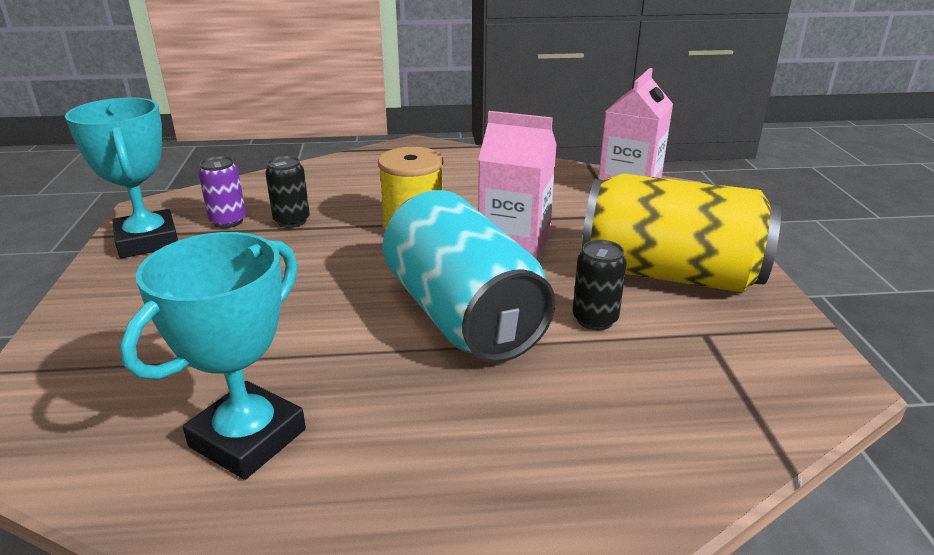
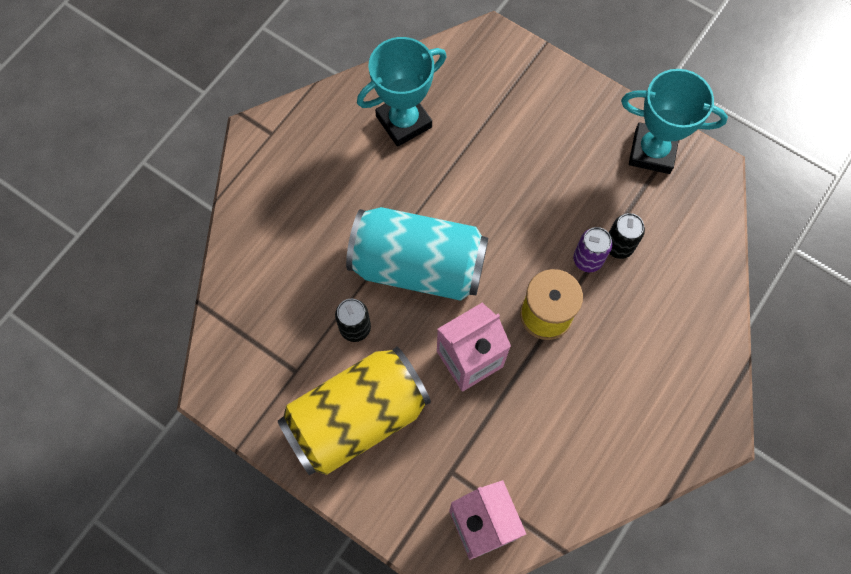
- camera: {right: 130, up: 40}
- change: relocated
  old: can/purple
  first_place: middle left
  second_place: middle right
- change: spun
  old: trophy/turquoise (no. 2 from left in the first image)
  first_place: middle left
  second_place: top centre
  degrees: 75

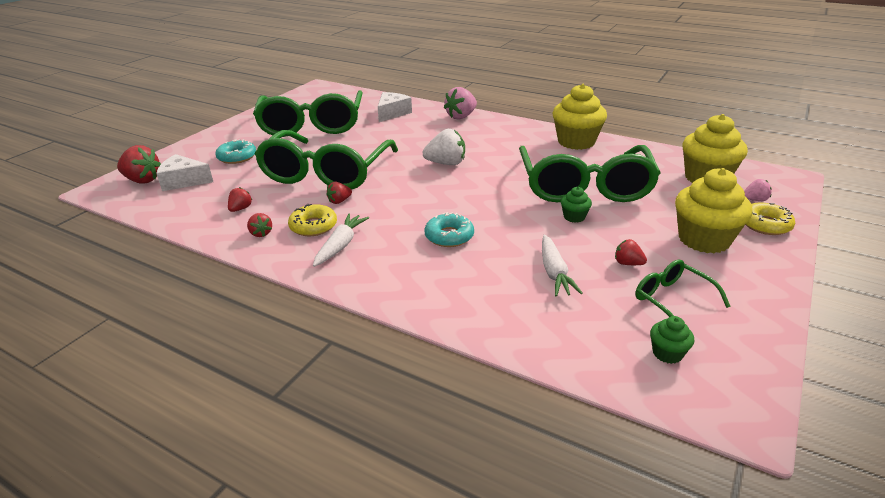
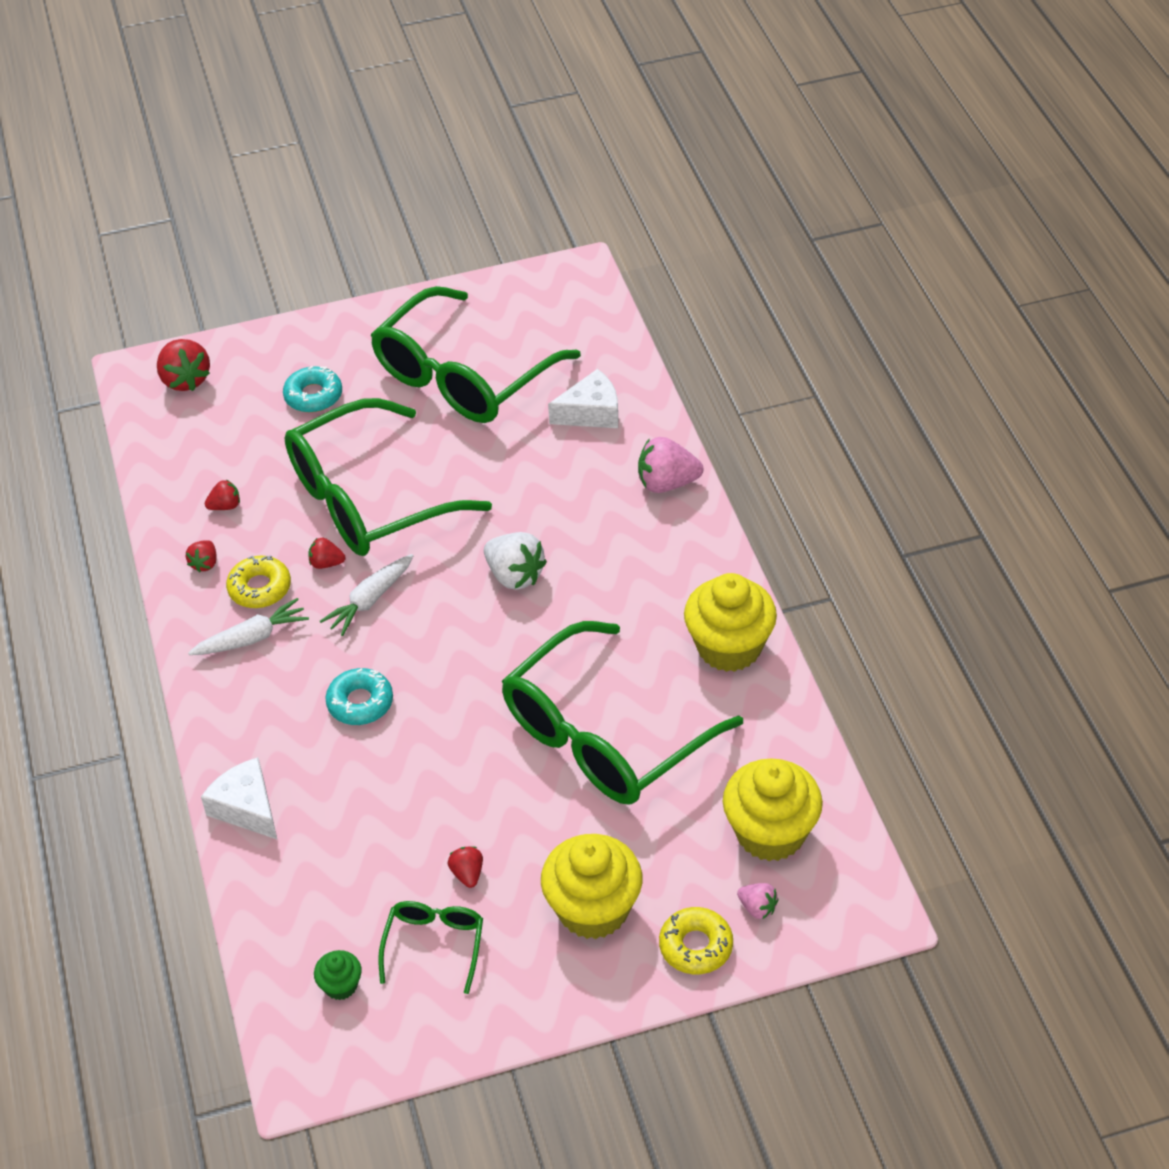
- camera: {right: 45, up: 15}
- change: missing
  old: cupcake/green (no. 1 from left)
  first_place: centre
- change: relocated
  old: cheese/white (no. 1 from left)
  first_place: middle left
  second_place: bottom left
- change: relocated
  old: carrot/white (no. 2 from left)
  first_place: centre
  second_place: middle left

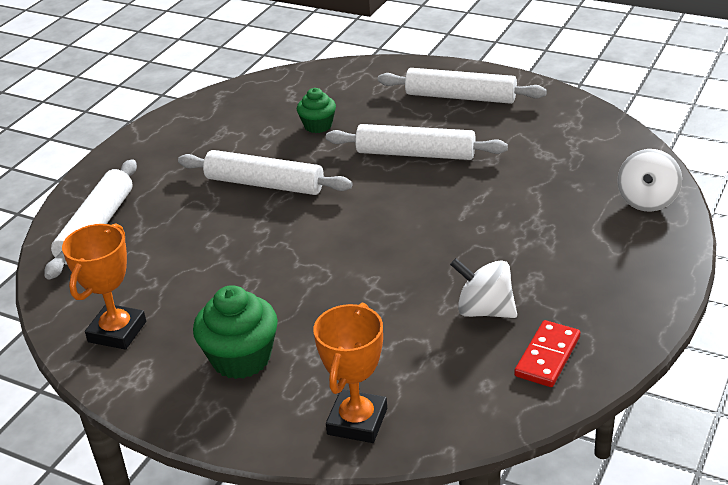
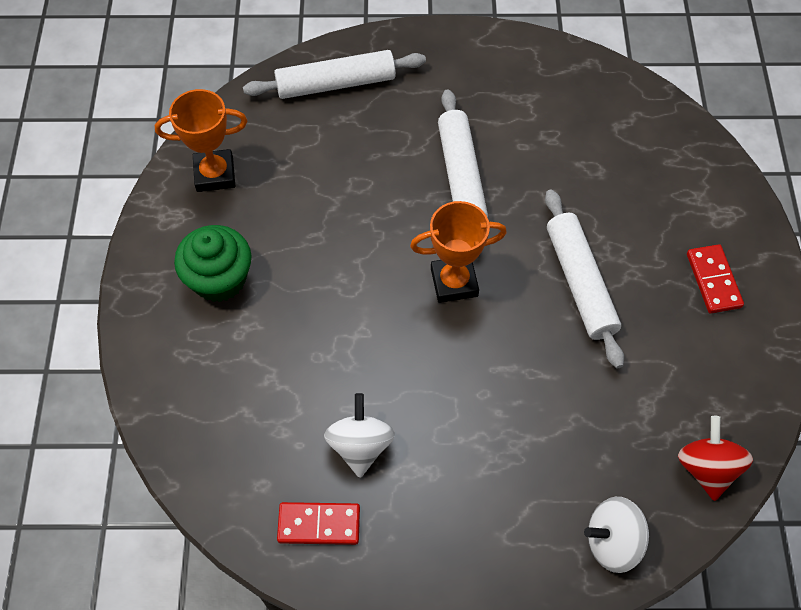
- camera: {right: 60, up: 25}
- change: missing
  old: cupcake/green (no. 2 from left)
  first_place: top centre
- change: appeared
  new: spinning top/red
  second_place: bottom right
- change: relocated
  old: trophy/orange (no. 2 from left)
  first_place: bottom centre
  second_place: centre
- change: exchanged
  old: rolling pin/white (no. 4 from left)
  new: domino/red (no. 2 from left)
  first_place: top centre
  second_place: middle right

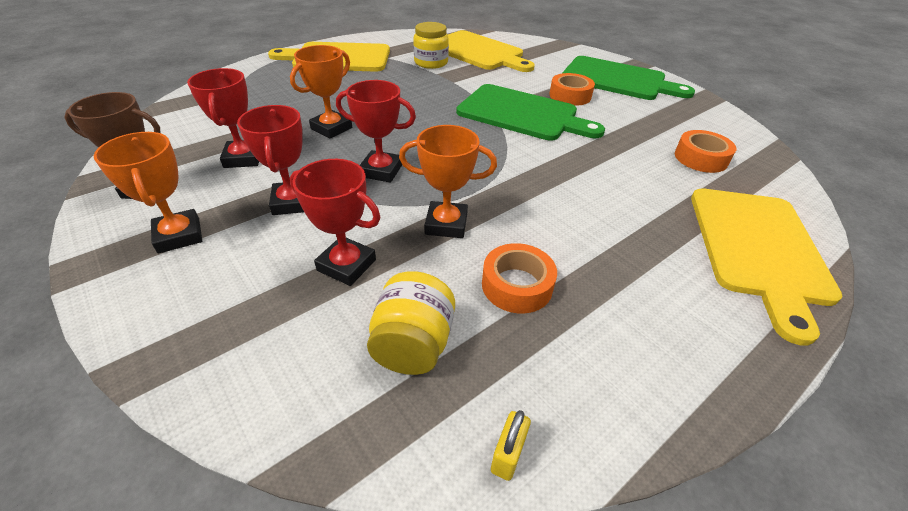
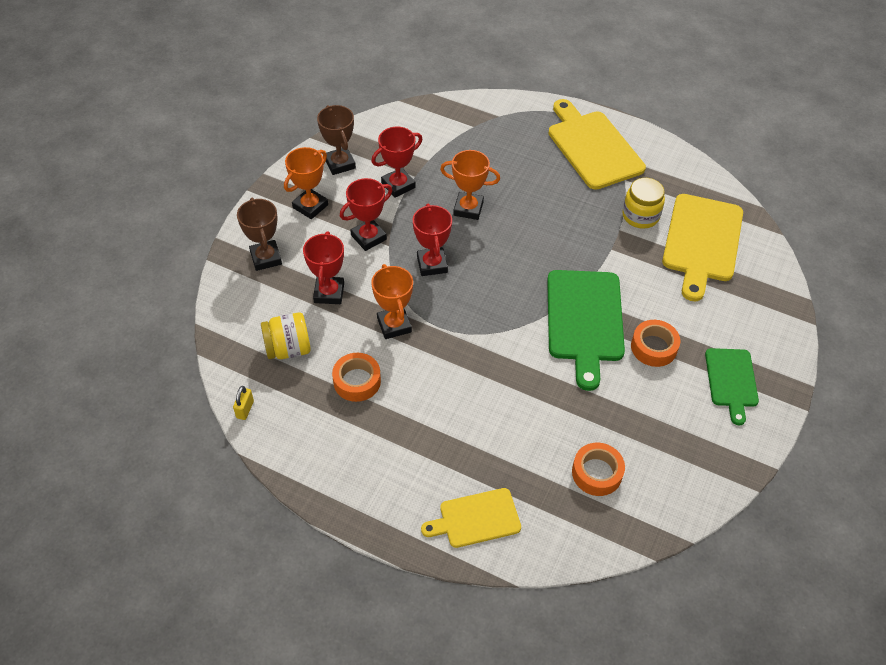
- camera: {right: 65, up: 10}
- change: appeared
  new: trophy/brown (no. 1 from left)
  second_place: middle left
- change: spun
  old: padlock/yellow
  first_place: bottom centre
  second_place: middle left
  degrees: -75
- change: size
  old: cutting board/green (no. 2 from left)
  first_place: top right
  second_place: middle right
  factor: 0.59
- change: size
  old: cutting board/yellow (no. 3 from left in the first image)
  first_place: middle right
  second_place: bottom centre
  factor: 0.59

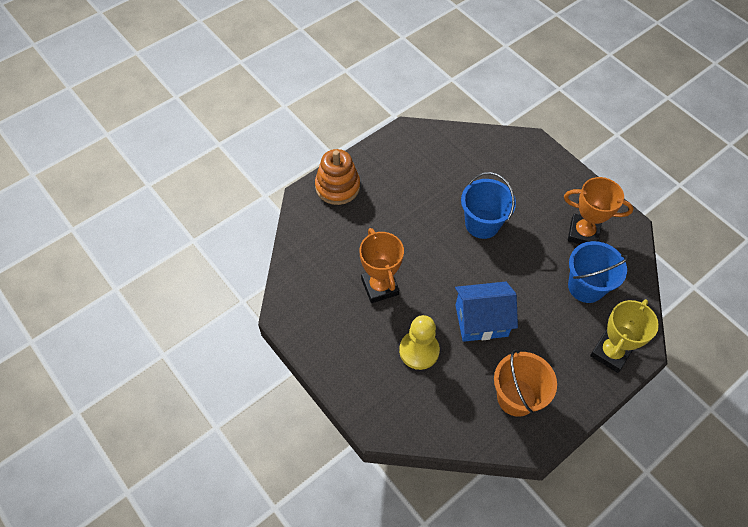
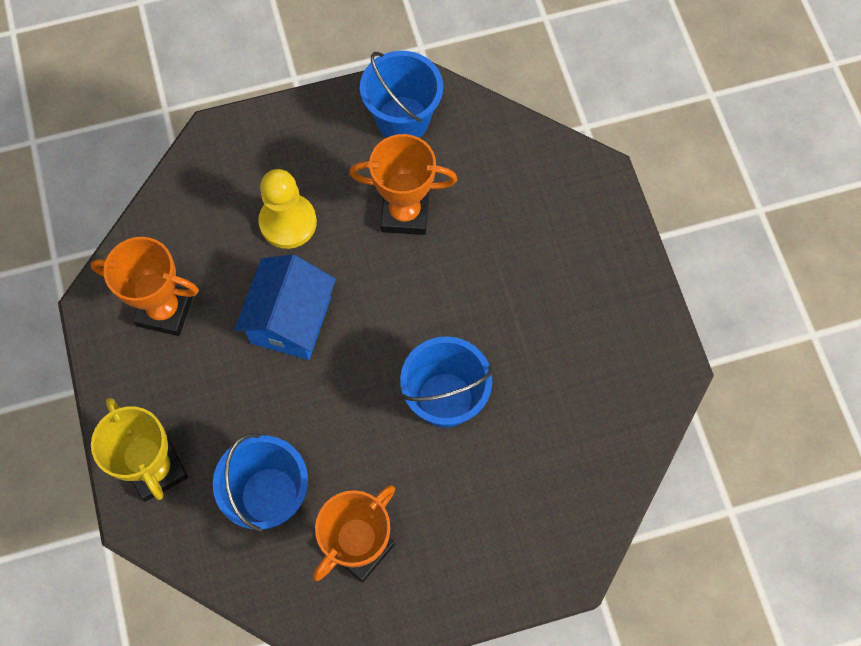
- camera: {right: 115, up: 10}
- change: missing
  old: stacking toy/orange
  first_place: centre
- change: appeared
  new: bucket/blue (no. 2 from left)
  second_place: top centre
- change: exchanged
  old: bucket/orange
  new: trophy/orange (no. 1 from left)
  first_place: bottom right
  second_place: middle left

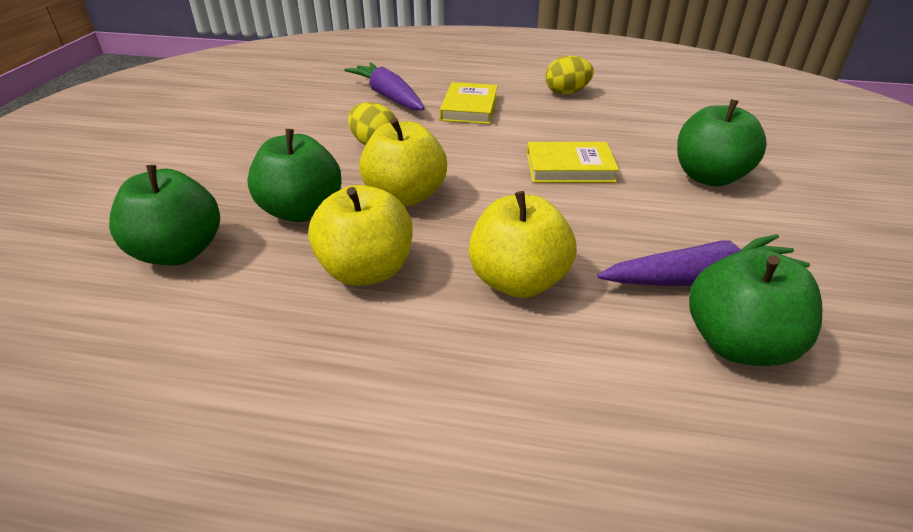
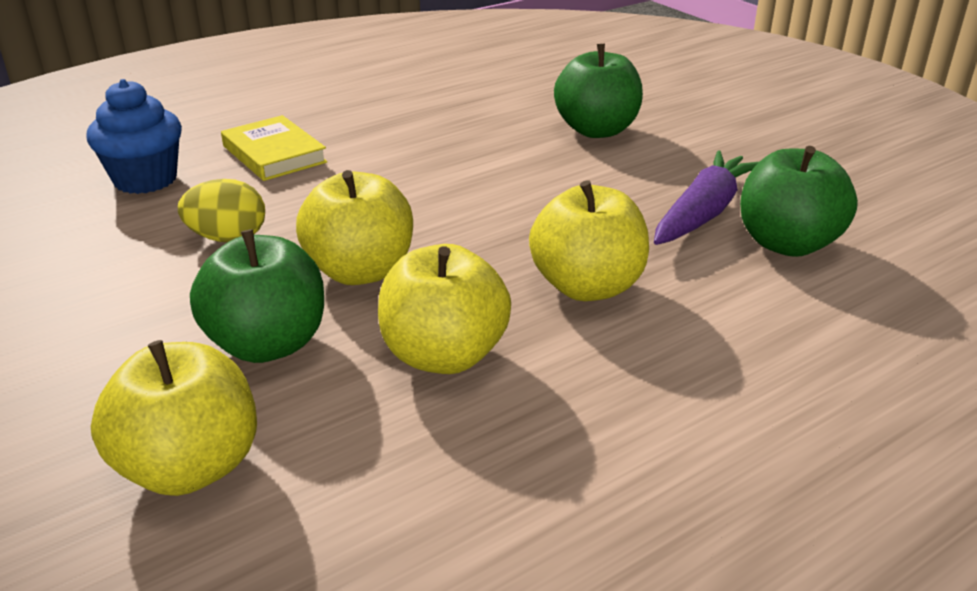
- camera: {right: -45, up: -5}
- change: missing
  old: book/yellow (no. 2 from left)
  first_place: top centre
- change: missing
  old: egg/yellow (no. 2 from left)
  first_place: top centre
- change: exchanged
  old: carrot/purple (no. 1 from left)
  new: cupcake/blue
  first_place: top centre
  second_place: top left
- change: colour
  old: apple/green (no. 1 from left)
  new: apple/yellow (no. 1 from left)
  first_place: middle left
  second_place: bottom left

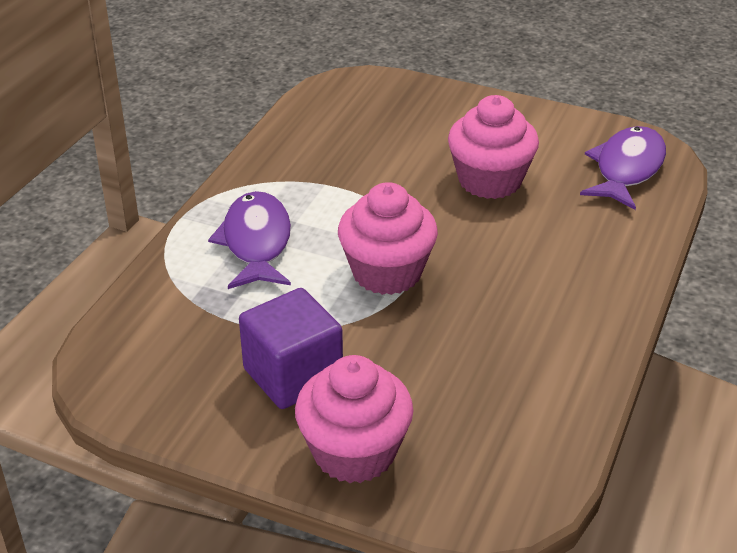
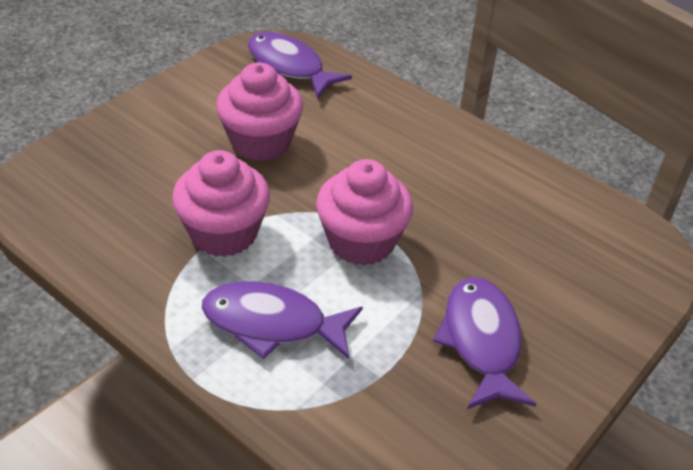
- camera: {right: -75, up: 5}
- change: relocated
  old: cupcake/pink (no. 1 from left)
  first_place: bottom centre
  second_place: middle left
- change: exchanged
  old: cube/purple
  new: fish/purple (no. 3 from left)
  first_place: centre
  second_place: bottom right

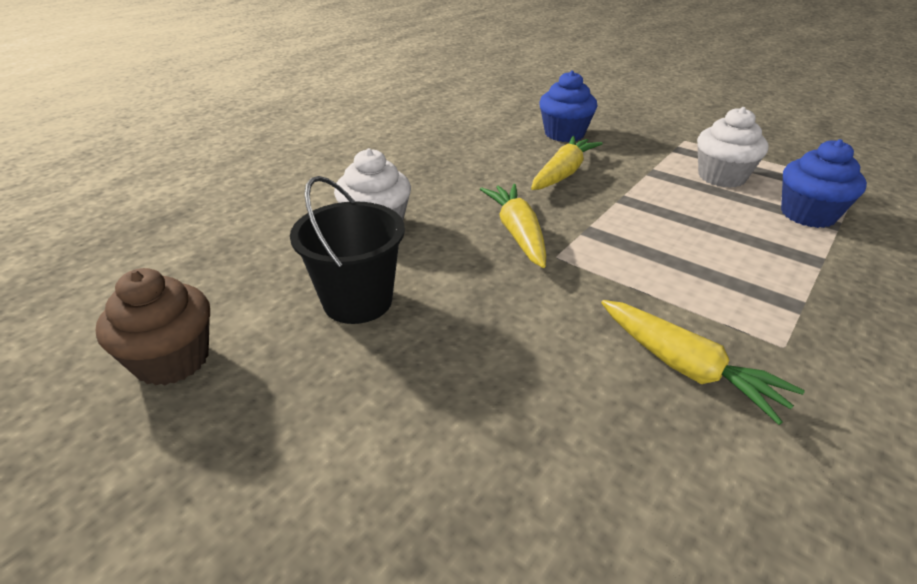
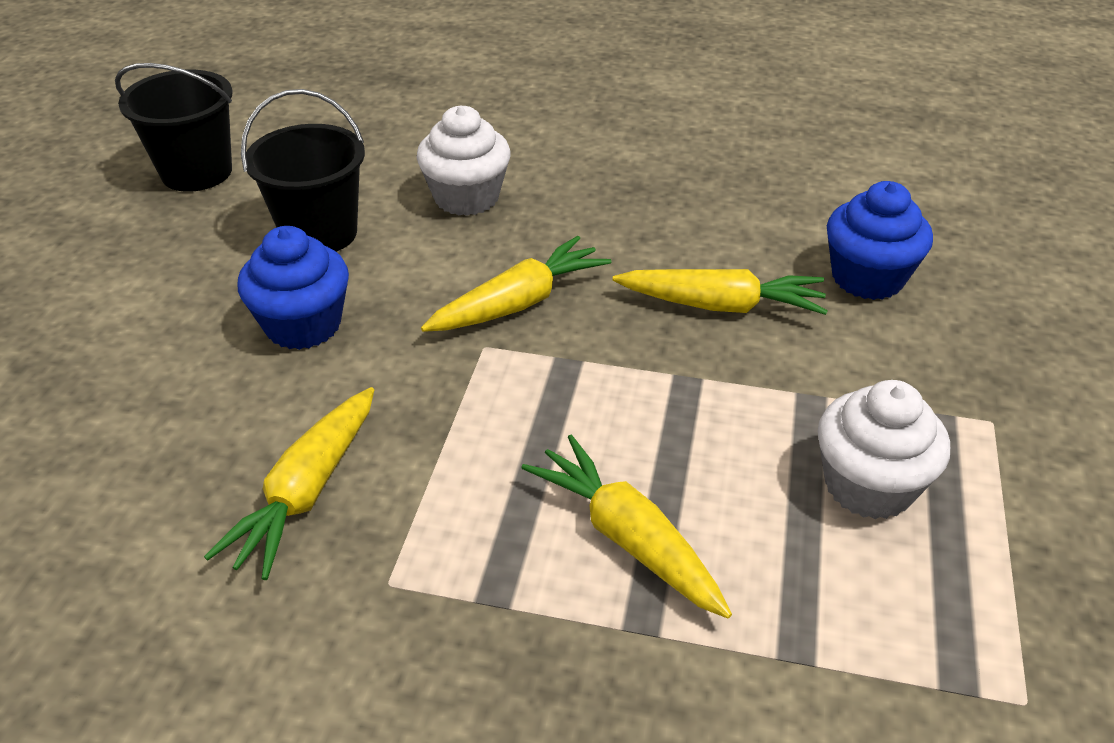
- camera: {right: 65, up: 5}
- change: appeared
  new: carrot/yellow (no. 3 from left)
  second_place: bottom centre
- change: relocated
  old: cupcake/blue (no. 2 from left in the first image)
  new: cupcake/blue (no. 1 from left)
  first_place: top right
  second_place: middle left
- change: exchanged
  old: cupcake/brown
  new: bucket/black (no. 1 from left)
  first_place: middle left
  second_place: top left

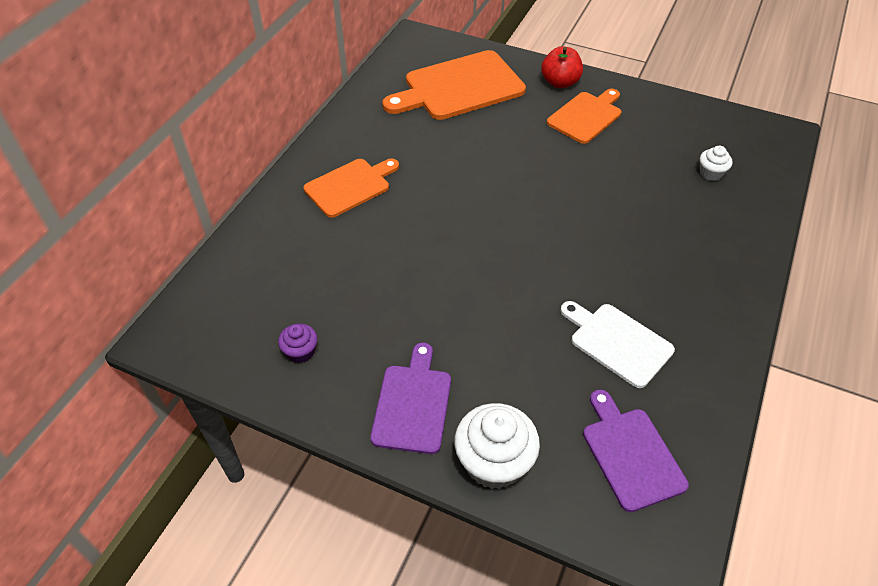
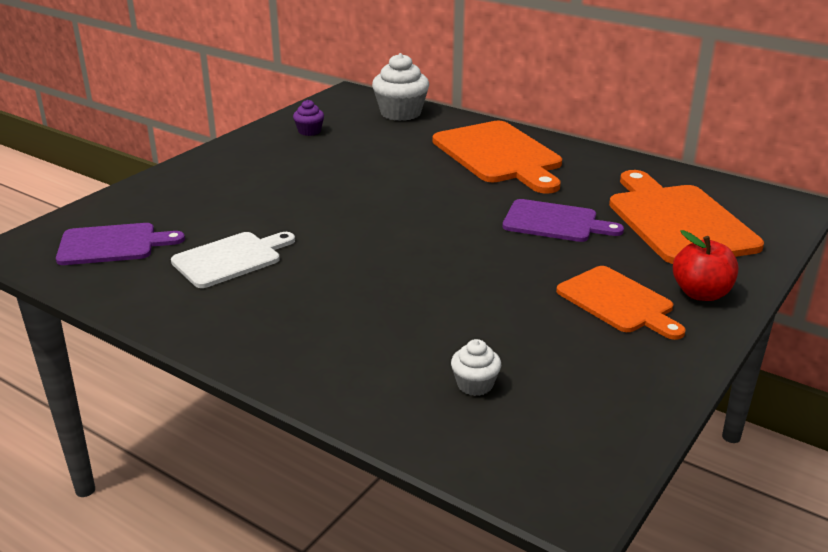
- camera: {right: 100, up: -20}
- change: relocated
  old: cutting board/purple (no. 1 from left in the first image)
  new: cutting board/purple (no. 2 from left)
  first_place: bottom centre
  second_place: middle right
- change: relocated
  old: cupcake/white (no. 1 from left)
  first_place: bottom centre
  second_place: top centre
- change: size
  old: cutting board/orange (no. 1 from left)
  first_place: top centre
  second_place: top centre
  factor: 1.62

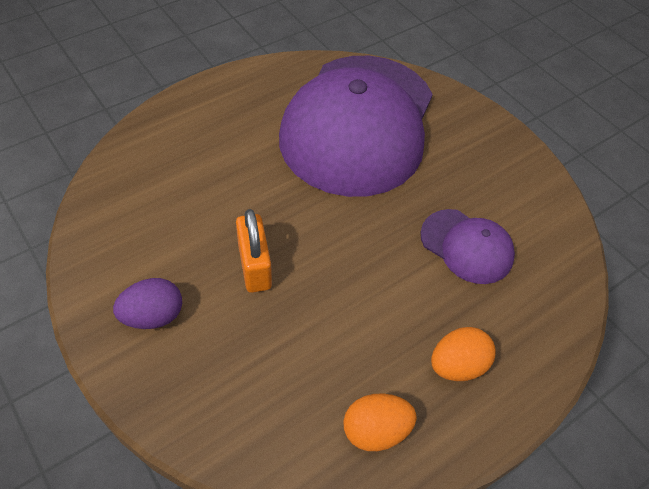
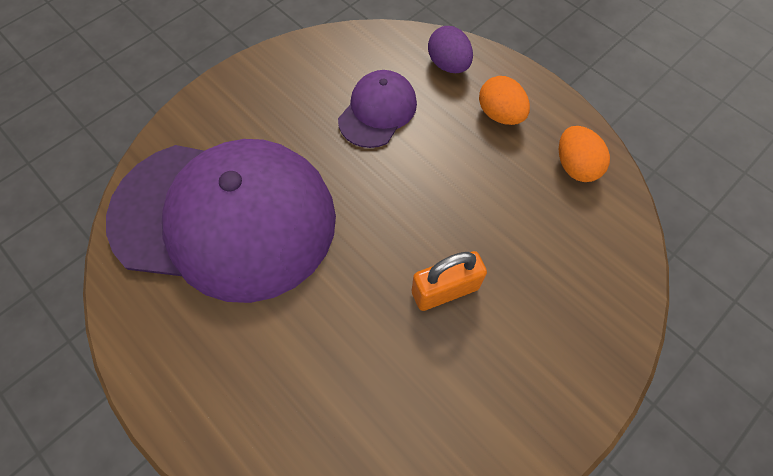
- camera: {right: -95, up: 10}
- change: relocated
  old: egg/purple
  first_place: middle left
  second_place: top centre

